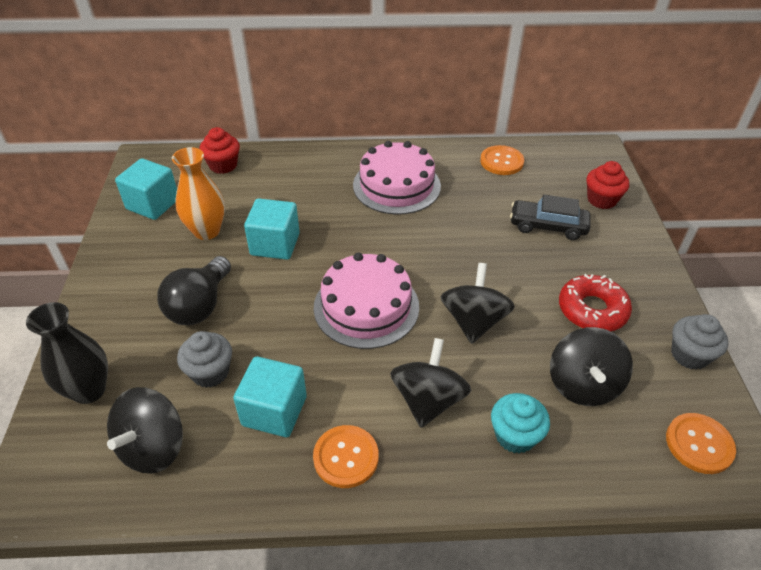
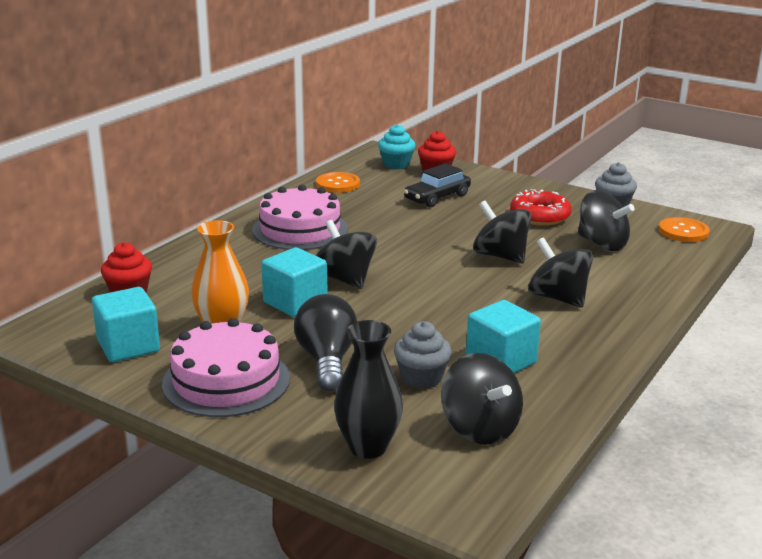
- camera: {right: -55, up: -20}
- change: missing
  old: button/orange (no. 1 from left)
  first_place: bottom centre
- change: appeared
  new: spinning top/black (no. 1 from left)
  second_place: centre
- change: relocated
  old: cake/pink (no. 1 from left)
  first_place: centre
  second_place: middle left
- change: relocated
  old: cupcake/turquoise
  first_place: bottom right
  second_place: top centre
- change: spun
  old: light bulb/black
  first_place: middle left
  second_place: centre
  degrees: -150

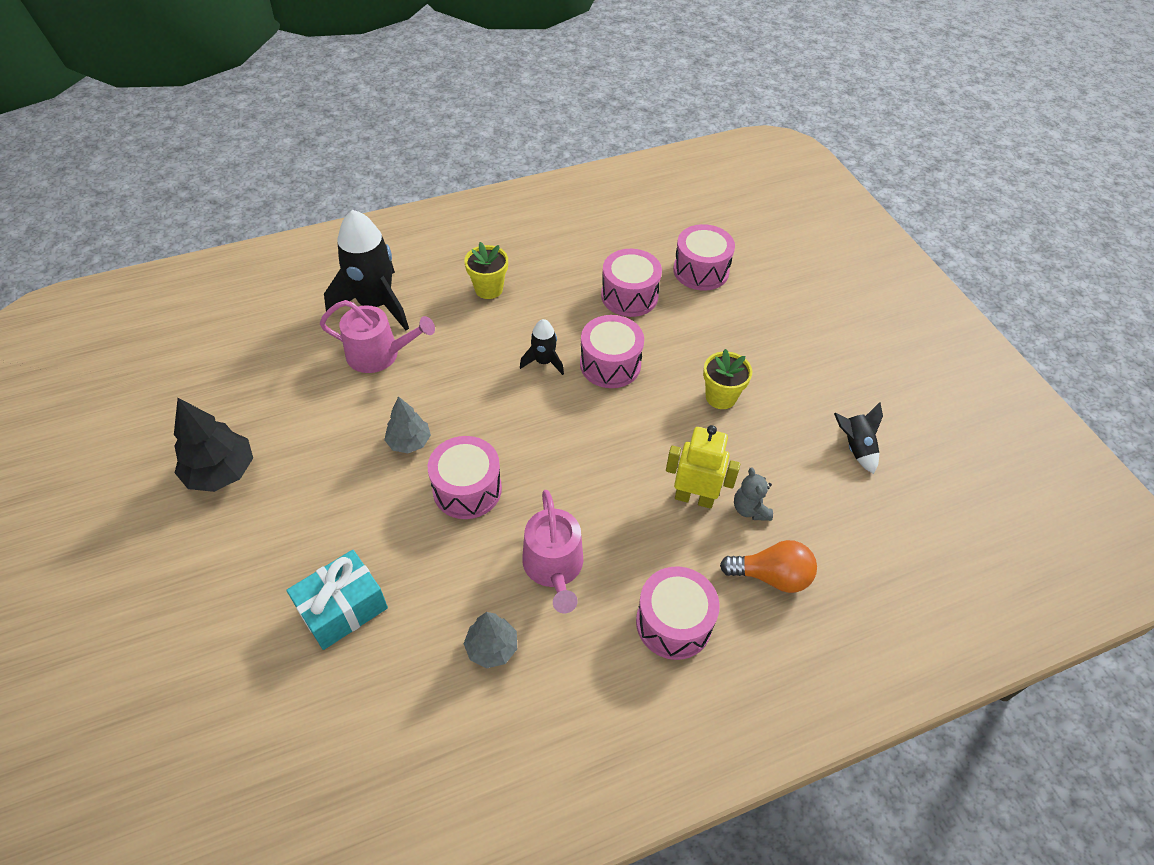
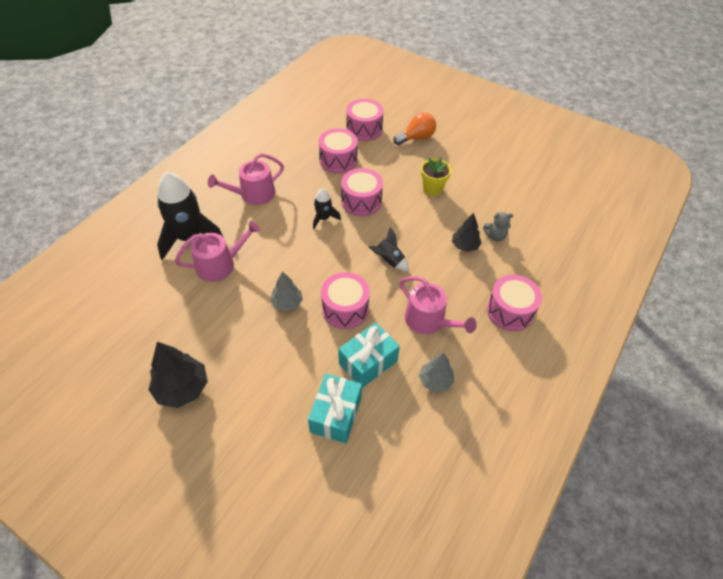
- camera: {right: -35, up: 0}
- change: appeared
  new: gift/turquoise (no. 2 from left)
  second_place: centre
- change: relocated
  old: light bulb/orange
  first_place: centre
  second_place: top centre
- change: relocated
  old: rocket/black (no. 3 from left)
  first_place: middle right
  second_place: centre
- change: exchanged
  old: flower pot/yellow (no. 1 from left)
  new: watering can/pink (no. 2 from left)
  first_place: top centre
  second_place: top centre
- change: exchanged
  old: robot/yellow
  new: tree/black (no. 2 from left)
  first_place: centre
  second_place: centre
- change: spun
  old: teddy bear/grey
  first_place: centre
  second_place: middle right
  degrees: -45

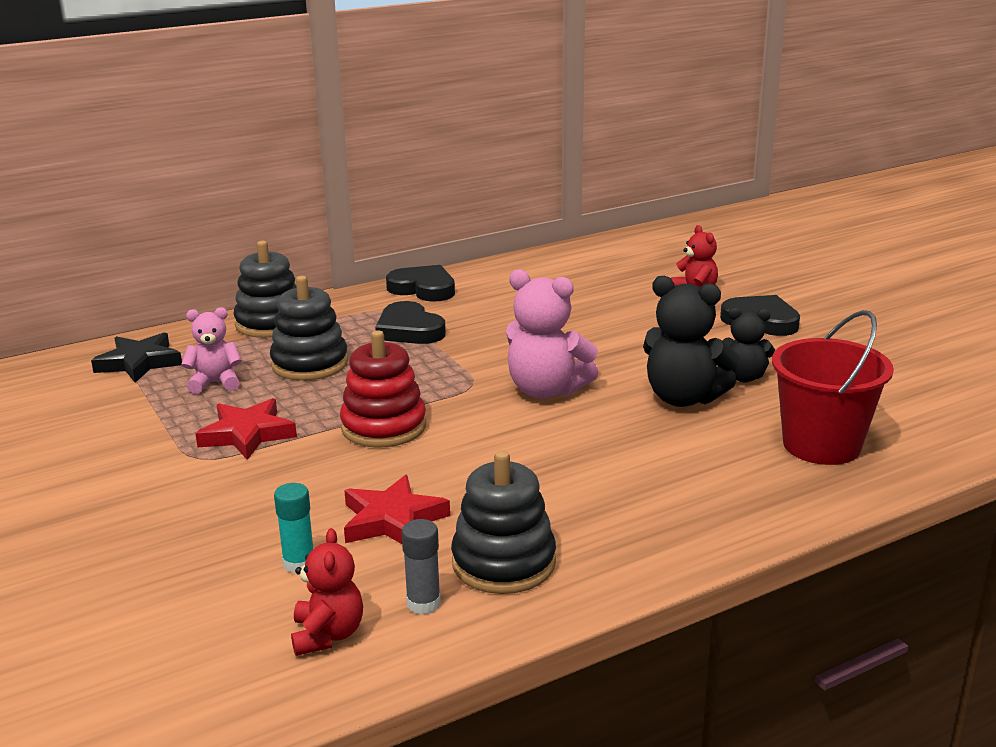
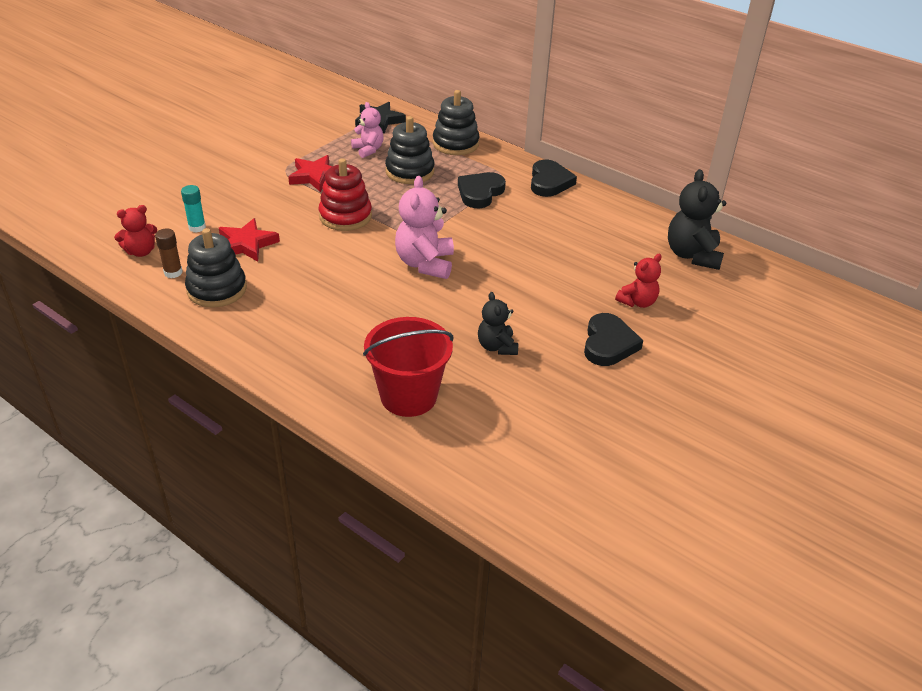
- camera: {right: 65, up: 15}
- change: relocated
  old: teddy bear/black (no. 1 from left in the first image)
  new: teddy bear/black (no. 2 from left)
  first_place: middle right
  second_place: top right
- change: colour
  old: glue stick/grey
  new: glue stick/brown
  first_place: bottom centre
  second_place: middle left

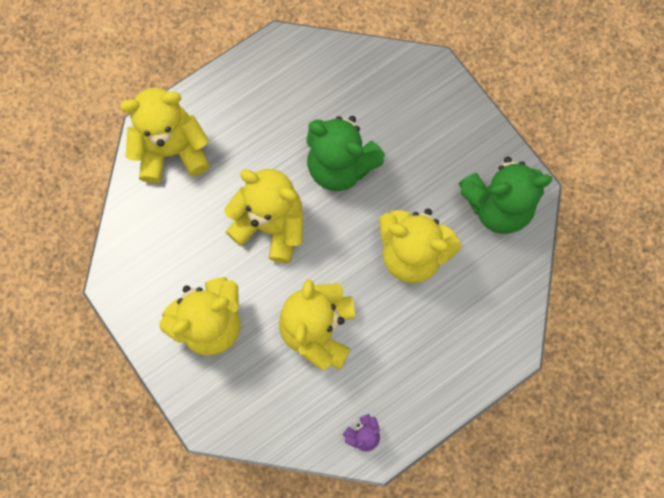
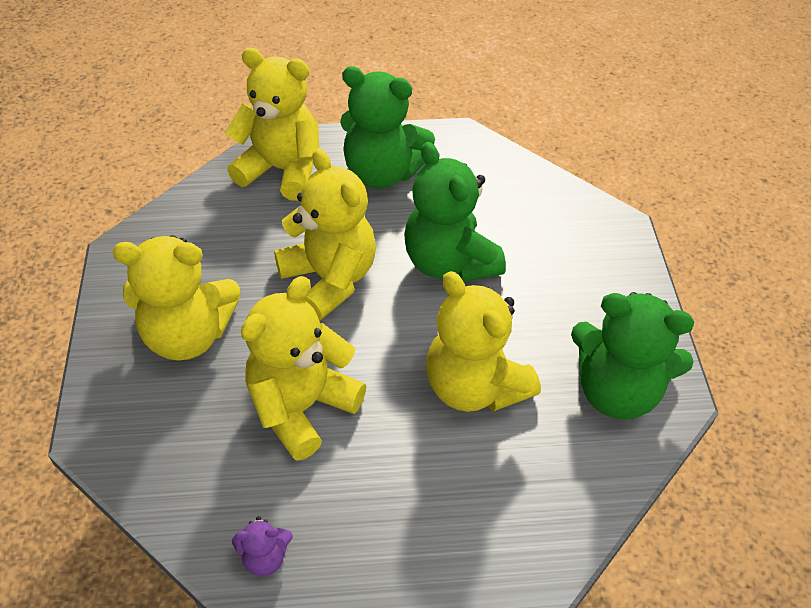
- camera: {right: 30, up: -25}
- change: appeared
  new: teddy bear/green (no. 1 from left)
  second_place: top centre

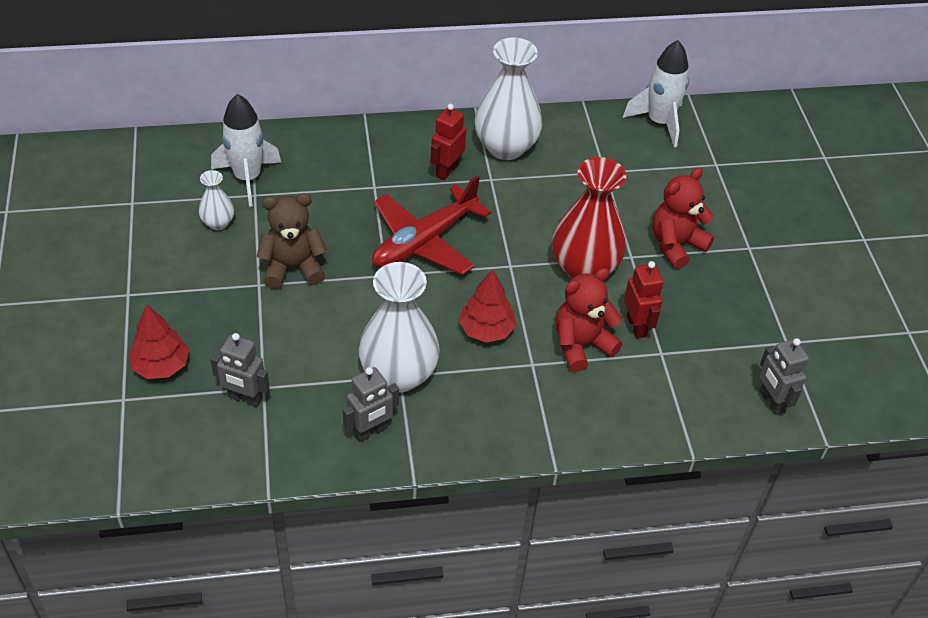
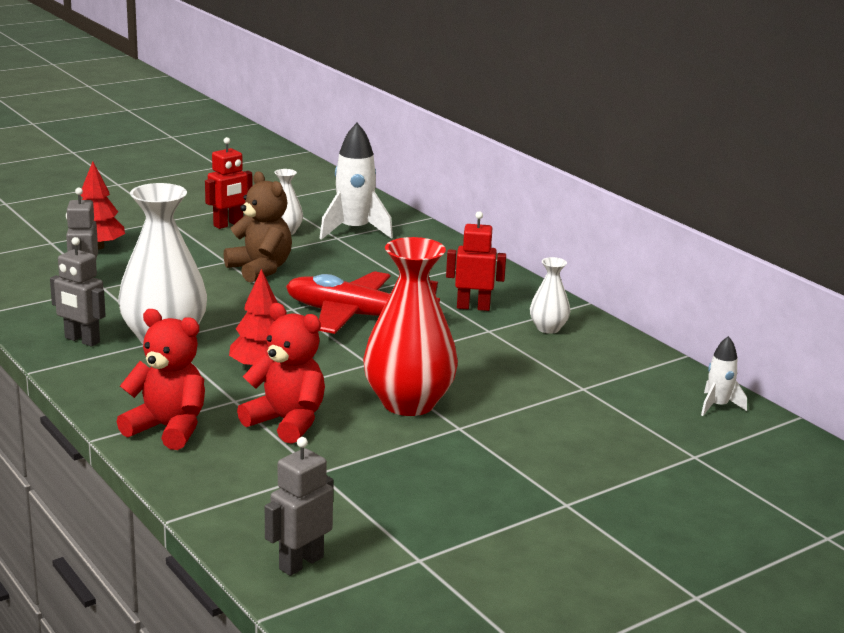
- camera: {right: 65, up: -25}
- change: relocated
  old: robot/red (no. 2 from left in the first image)
  new: robot/red (no. 1 from left)
  first_place: middle right
  second_place: top left
- change: relocated
  old: teddy bear/red (no. 2 from left in the first image)
  new: teddy bear/red (no. 1 from left)
  first_place: middle right
  second_place: middle left
- change: size
  old: vase/white (no. 3 from left)
  first_place: top centre
  second_place: centre
  factor: 0.49
- change: size
  old: rocket/white (no. 2 from left)
  first_place: top right
  second_place: middle right
  factor: 0.54

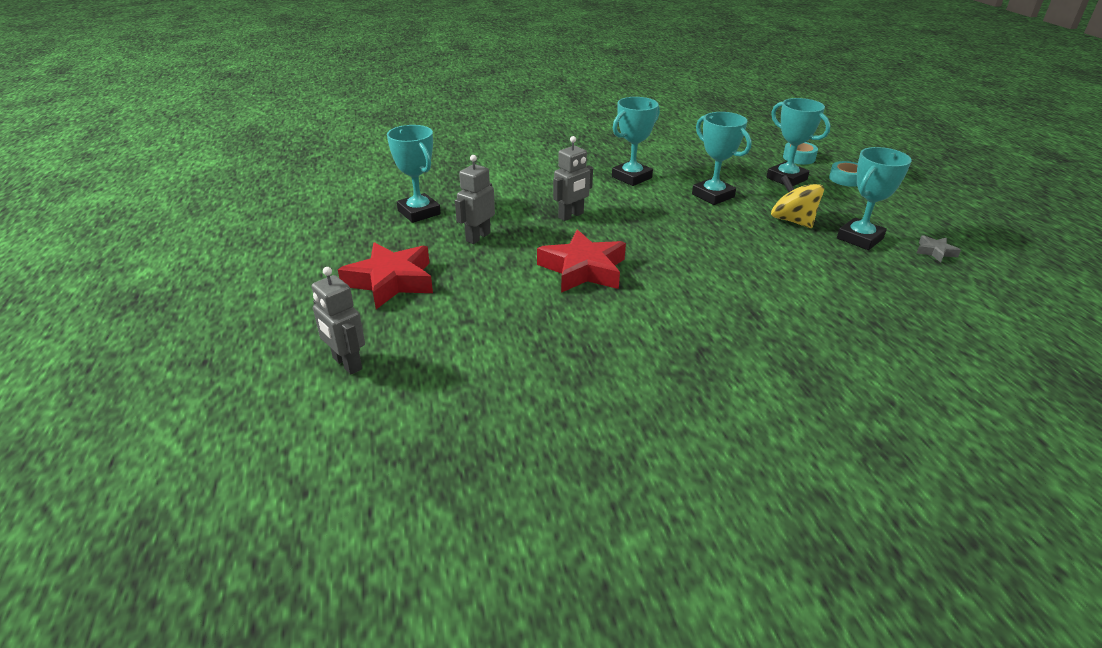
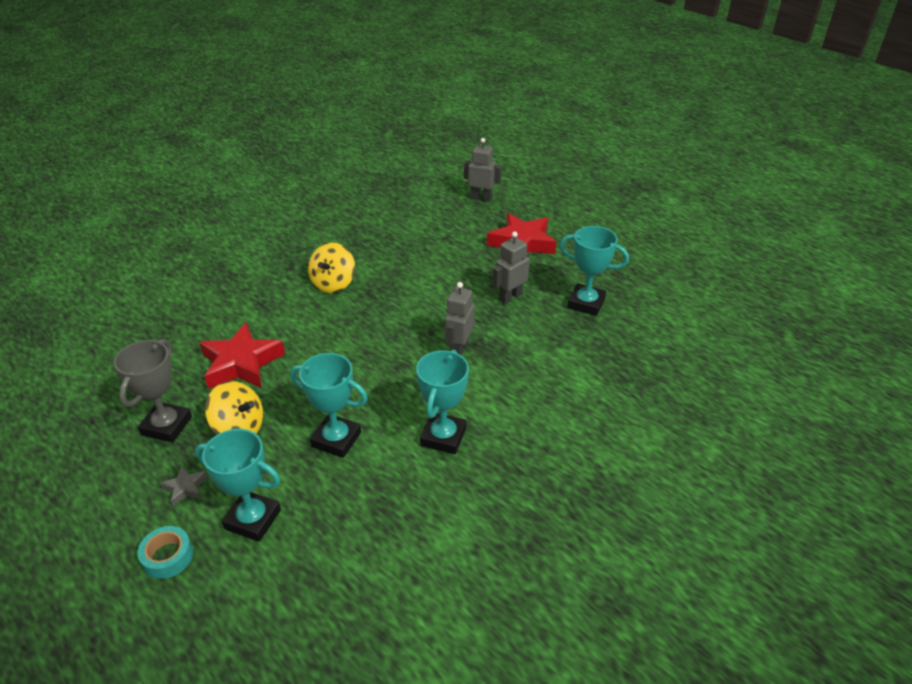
- camera: {right: 150, up: 5}
- change: missing
  old: tape/turquoise (no. 1 from left)
  first_place: top right
- change: appeared
  new: spinning top/yellow (no. 2 from left)
  second_place: centre
- change: relocated
  old: star/red (no. 2 from left in the first image)
  new: star/red (no. 1 from left)
  first_place: centre
  second_place: middle left
- change: relocated
  old: star/grey
  first_place: middle right
  second_place: bottom left
- change: colour
  old: trophy/turquoise (no. 5 from left)
  new: trophy/grey
  first_place: top right
  second_place: middle left
- change: spun
  old: robot/grey (no. 2 from left in the first image)
  first_place: top centre
  second_place: centre
  degrees: -135

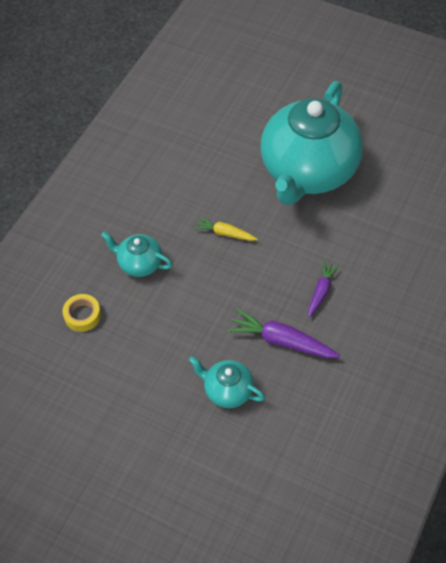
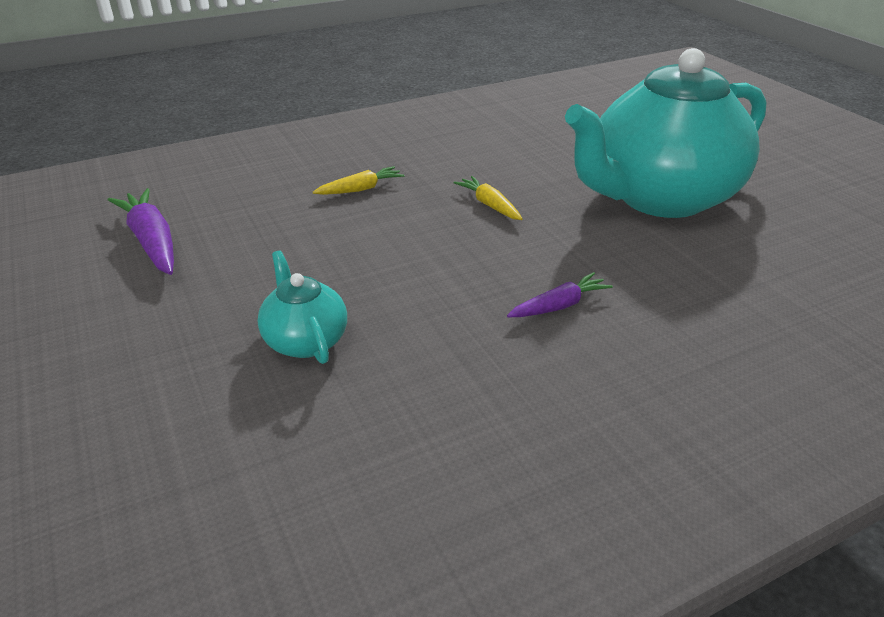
- camera: {right: 35, up: -20}
- change: missing
  old: tape/yellow
  first_place: middle left
- change: relocated
  old: carrot/purple (no. 1 from left)
  first_place: centre
  second_place: middle left
- change: exchanged
  old: teapot/turquoise (no. 1 from left)
  new: carrot/yellow (no. 1 from left)
  first_place: middle left
  second_place: top centre

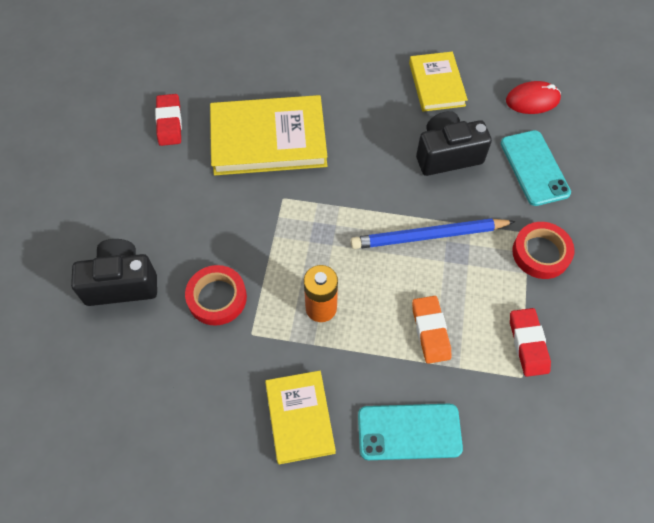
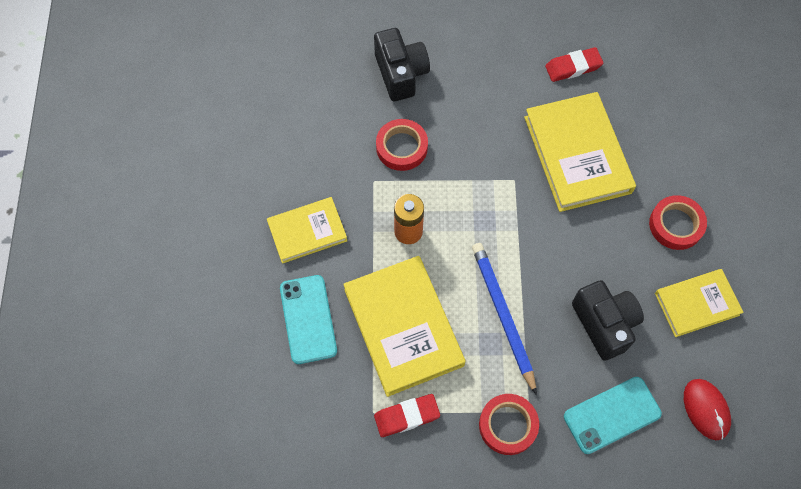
- camera: {right: 80, up: 5}
- change: appeared
  new: tape/red (no. 3 from left)
  second_place: middle right
- change: exchanged
  old: eraser/orange
  new: book/yellow (no. 2 from left)
  first_place: centre
  second_place: bottom centre

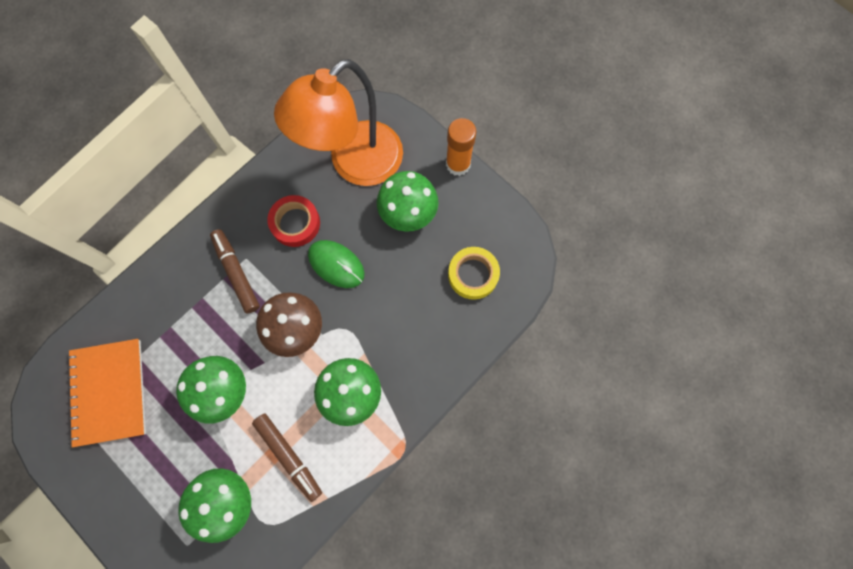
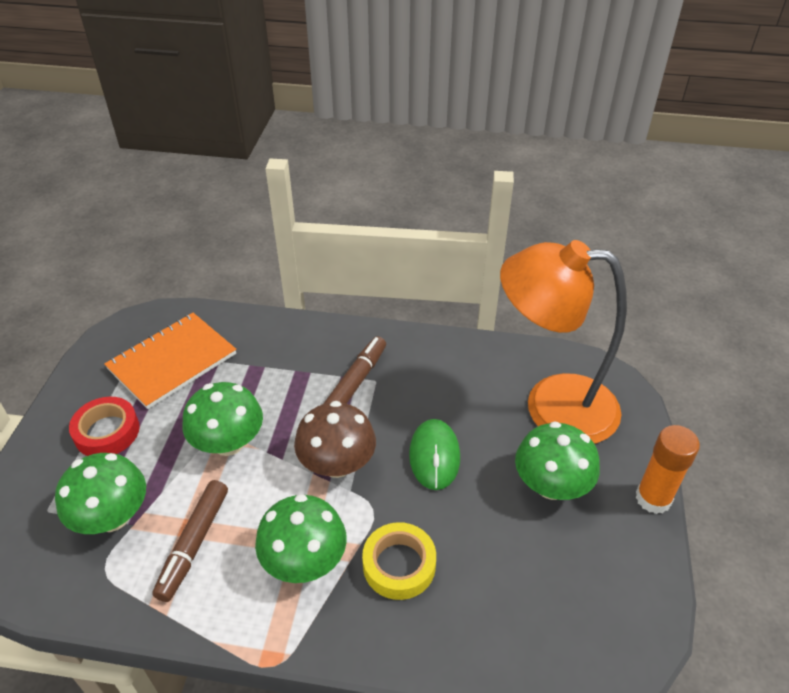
- camera: {right: 55, up: -30}
- change: relocated
  old: tape/red
  first_place: centre
  second_place: middle left
- change: relocated
  old: tape/yellow
  first_place: centre
  second_place: bottom centre

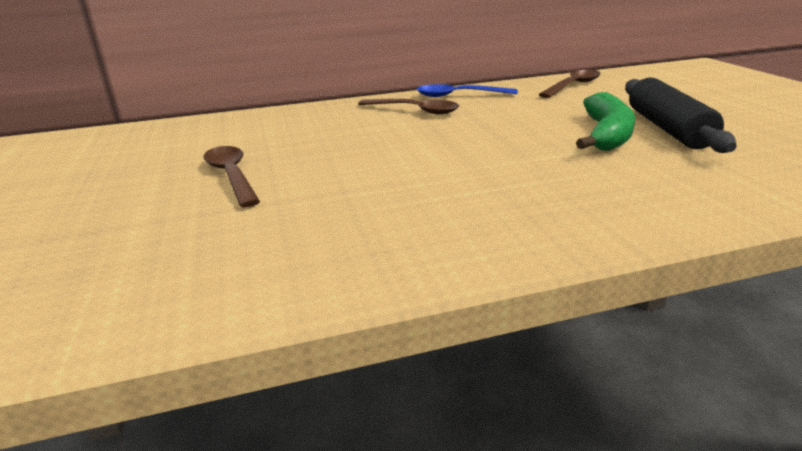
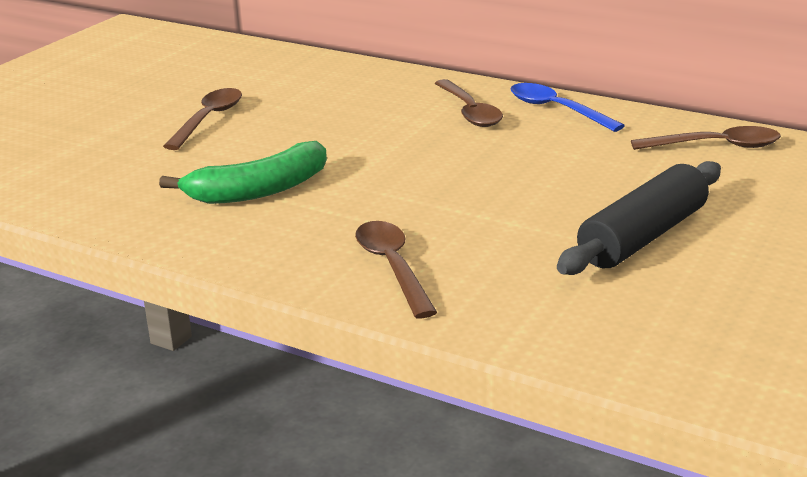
- camera: {right: 45, up: 0}
- change: appeared
  new: spoon/brown (no. 2 from left)
  second_place: centre
- change: relocated
  old: banana/green
  first_place: top right
  second_place: middle left

